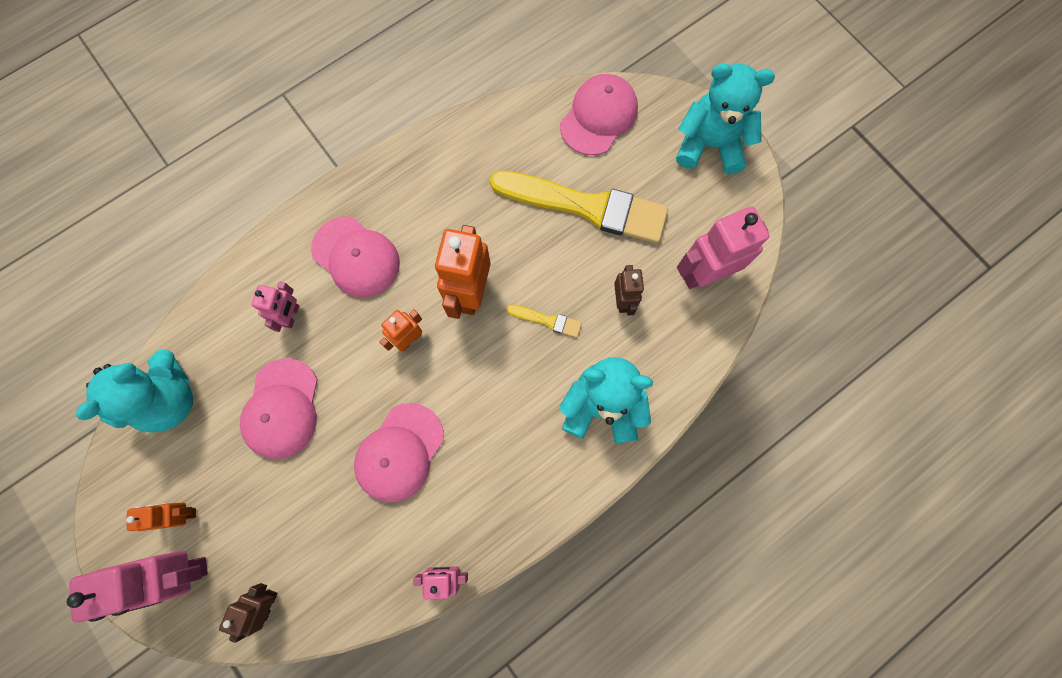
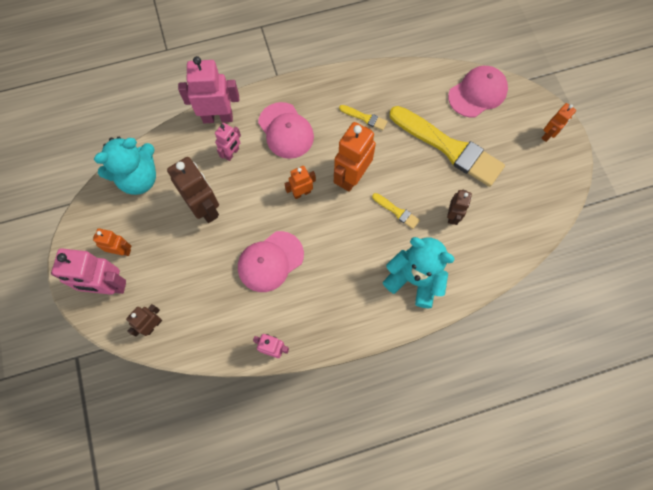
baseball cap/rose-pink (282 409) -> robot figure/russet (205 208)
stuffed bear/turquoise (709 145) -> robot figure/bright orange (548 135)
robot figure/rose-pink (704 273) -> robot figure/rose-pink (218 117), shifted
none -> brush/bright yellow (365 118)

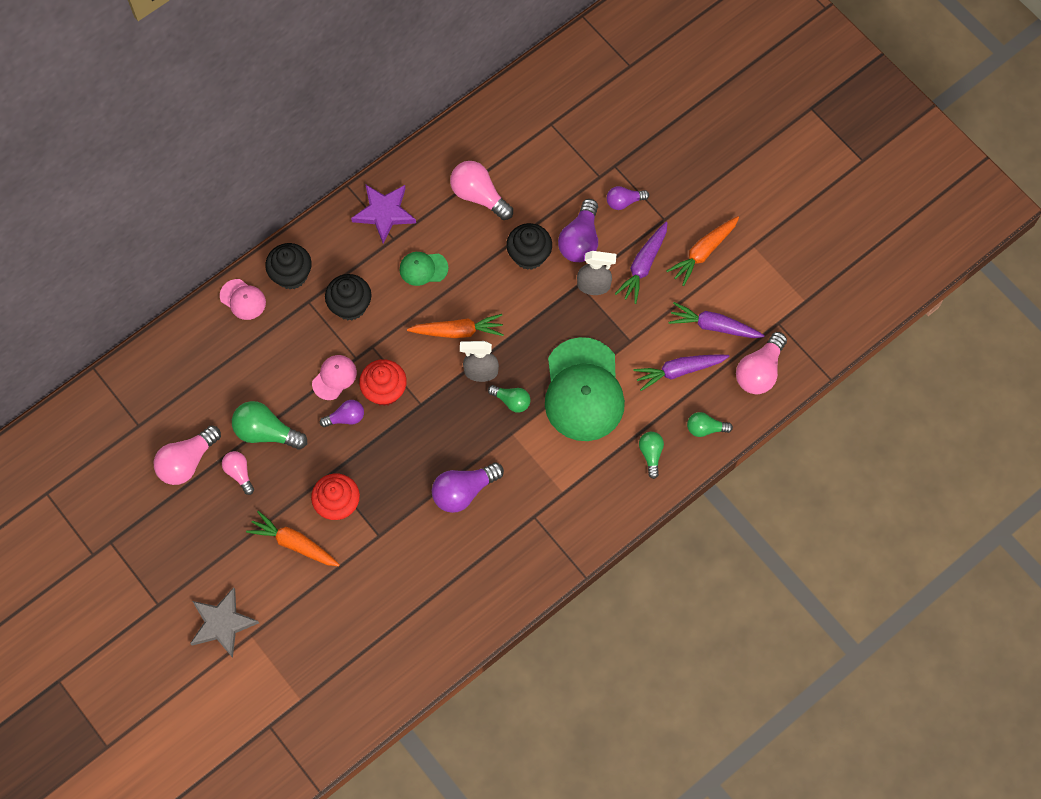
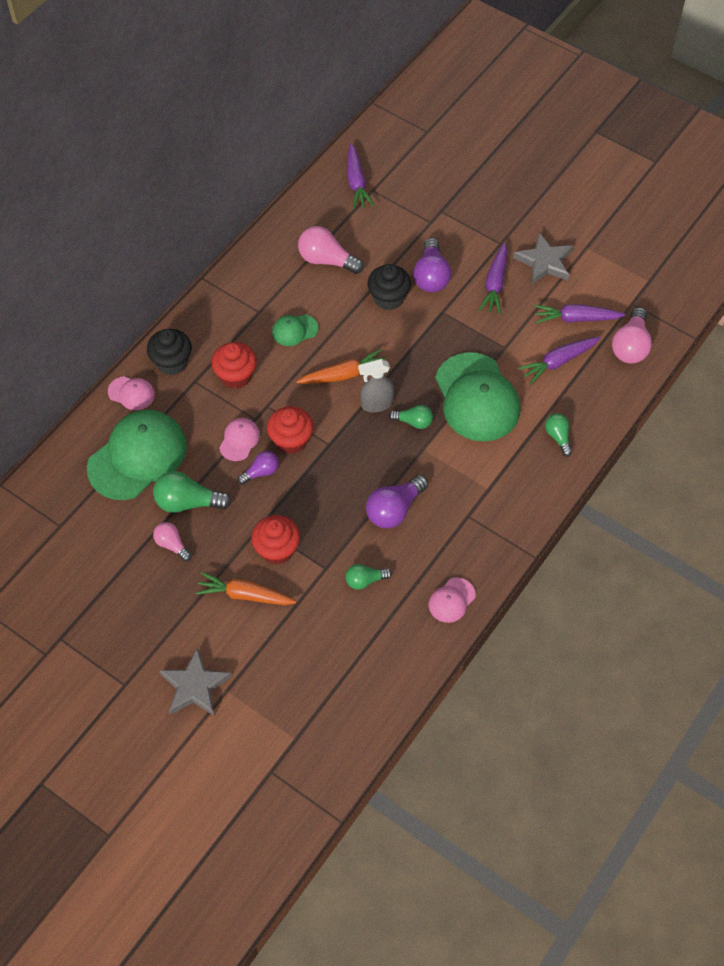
light bulb/rose-pink (187 462) -> none
fairy cake/jet-black (350 306) -> fairy cake/crimson (236 376)
star shape/purple (384 213) -> none
spray bottle/ash-grey (594 286) -> none
light bulb/purple (624 201) -> none
root vegetable/bright orange (703 252) -> star shape/ash-grey (544 262)
light bulb/leaf-green (705 428) -> light bulb/leaf-green (365 580), shifted
none -> baseball cap/leaf-green (137 456)
none -> root vegetable/purple (356 182)
none -> baseball cap/rose-pink (451 600)

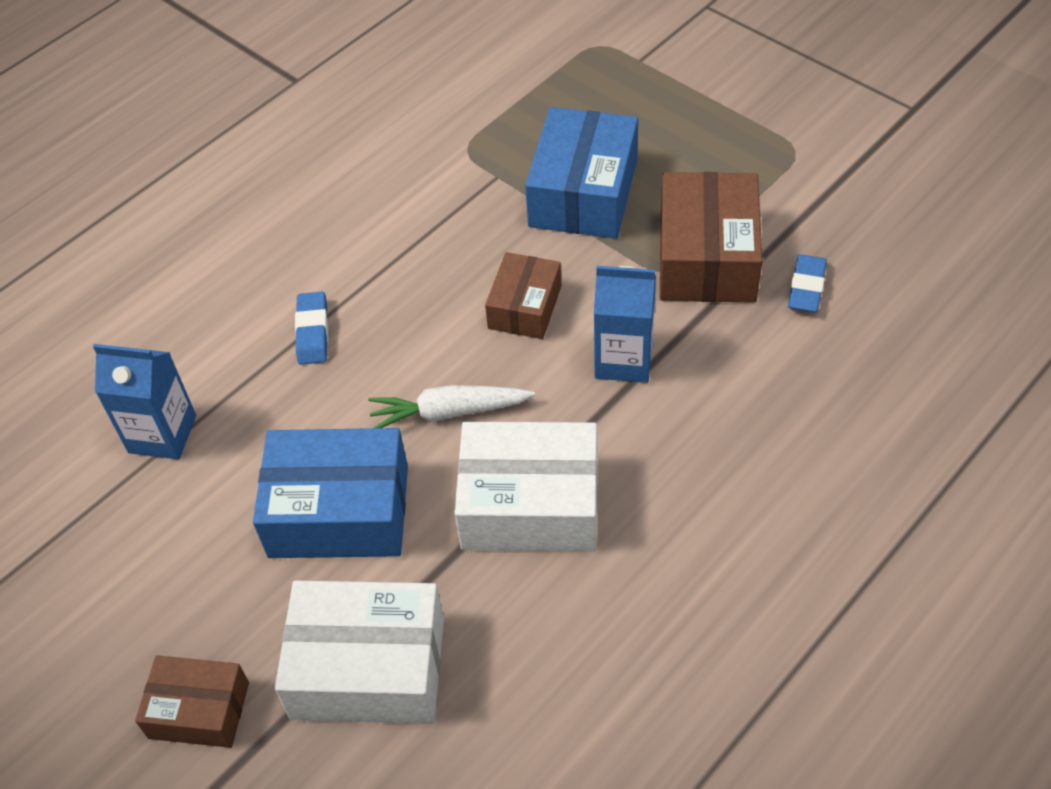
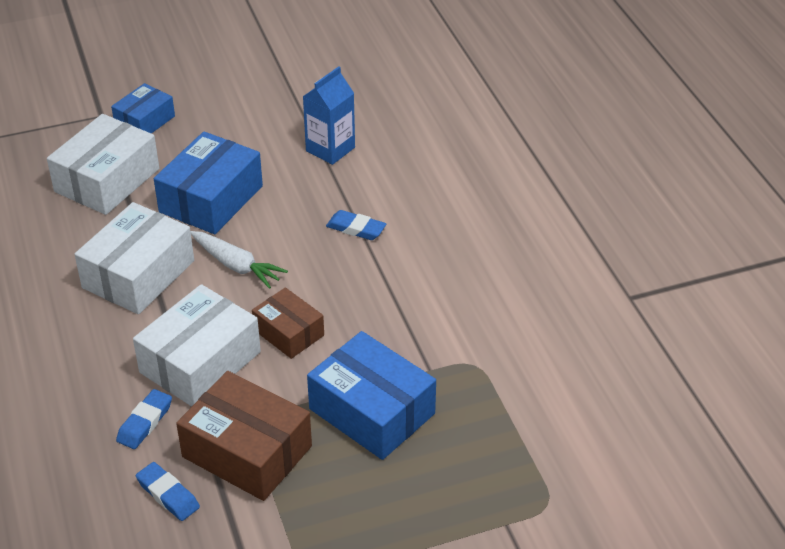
parcel/russet (199 710) -> parcel/royal blue (144 121)
root vegetable/white (449 412) -> root vegetable/white (236 265), 105 degrees clockwise
juice carton/royal blue (623 359) -> parcel/white (200 362)
none -> eraser/royal blue (145 422)

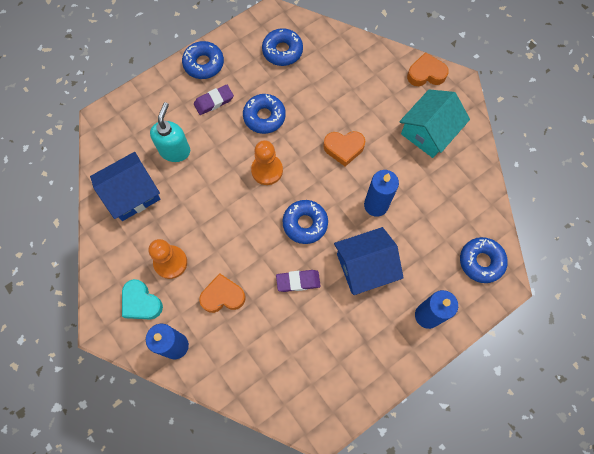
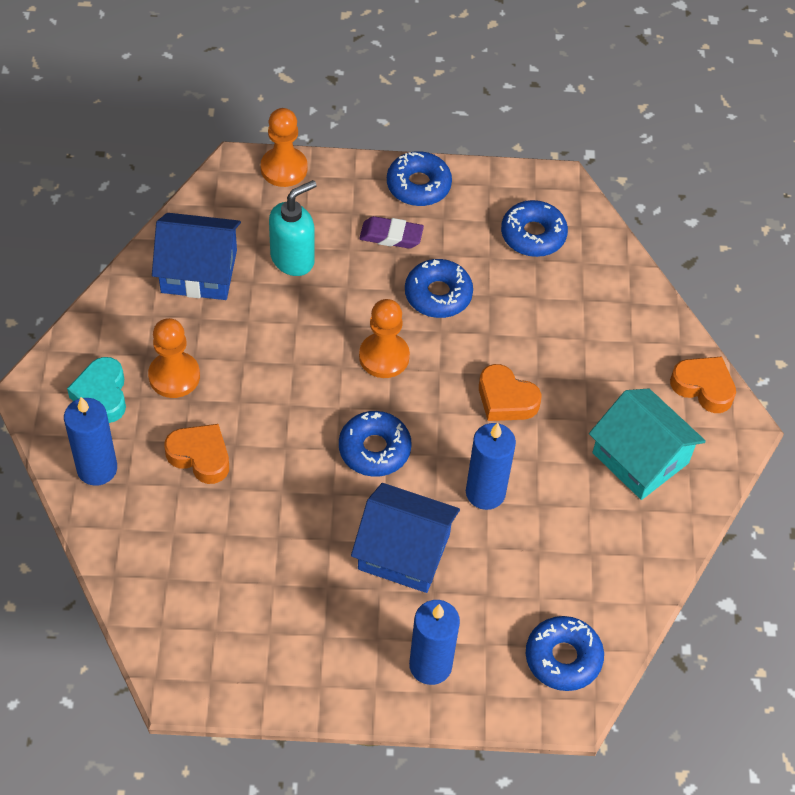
eraser/purple (298 281) -> none
toy house/turquoise (429 132) -> toy house/turquoise (640 458), 60 degrees clockwise
none -> pawn/bright orange (284 168)

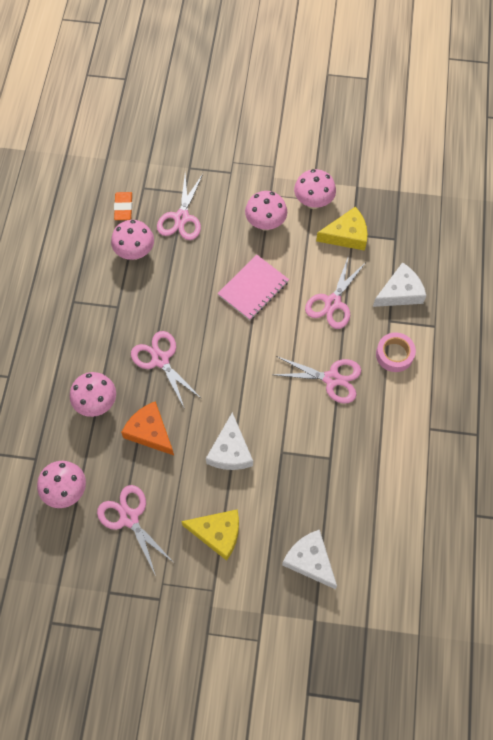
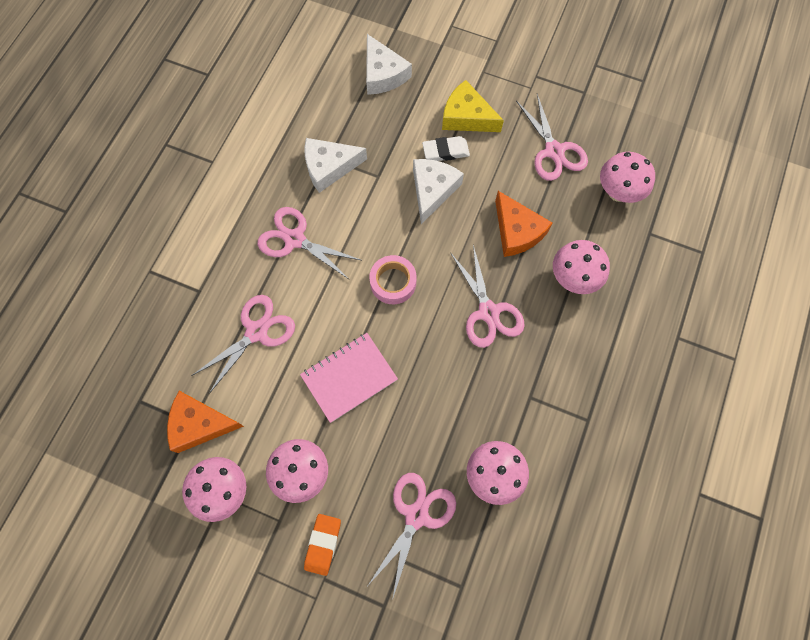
eraser/bright orange (123 208) -> eraser/bright orange (323 544), shifted
cheese wedge/bright yellow (346 235) -> cheese wedge/bright orange (200 424)
cheese wedge/white (400 292) -> cheese wedge/white (329 167), shifted
roll of tape/rose-pink (394 354) -> roll of tape/rose-pink (393 282), shifted
none -> eraser/white (445 151)

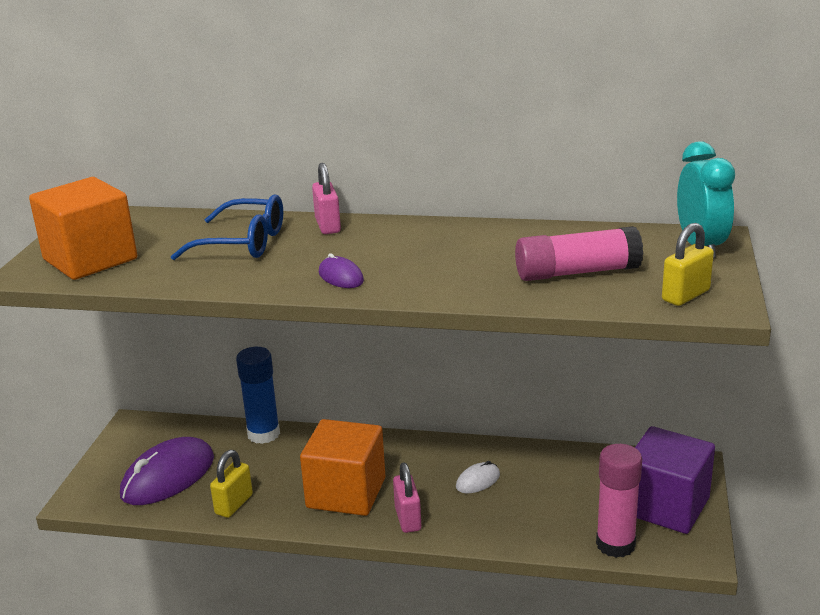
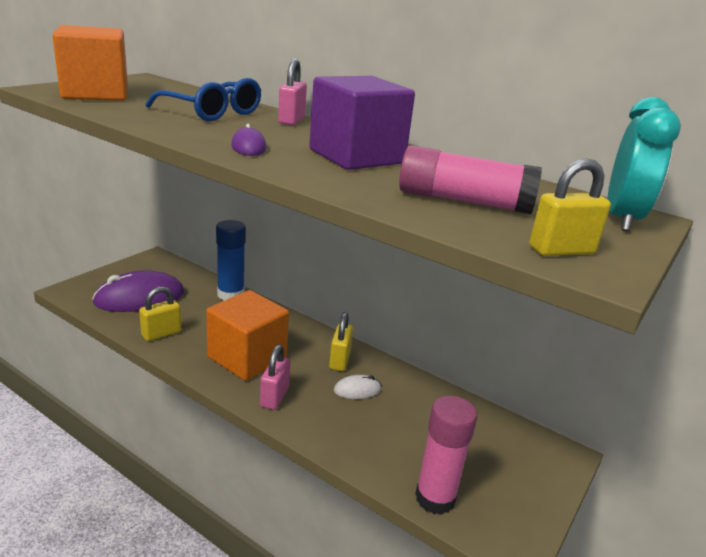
block/purple (666 506) -> block/purple (356 156), shifted
none -> lock/bright yellow (340 360)

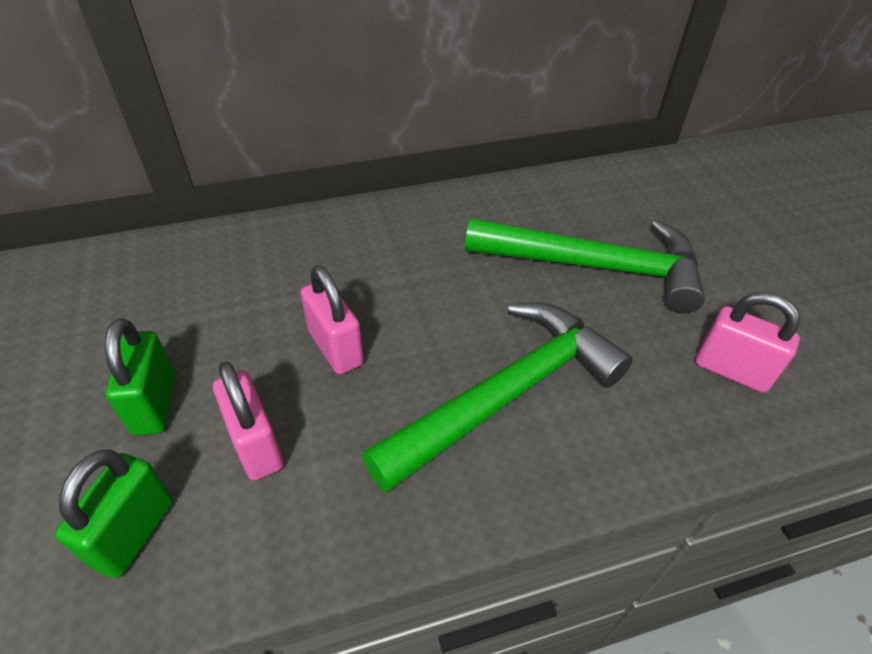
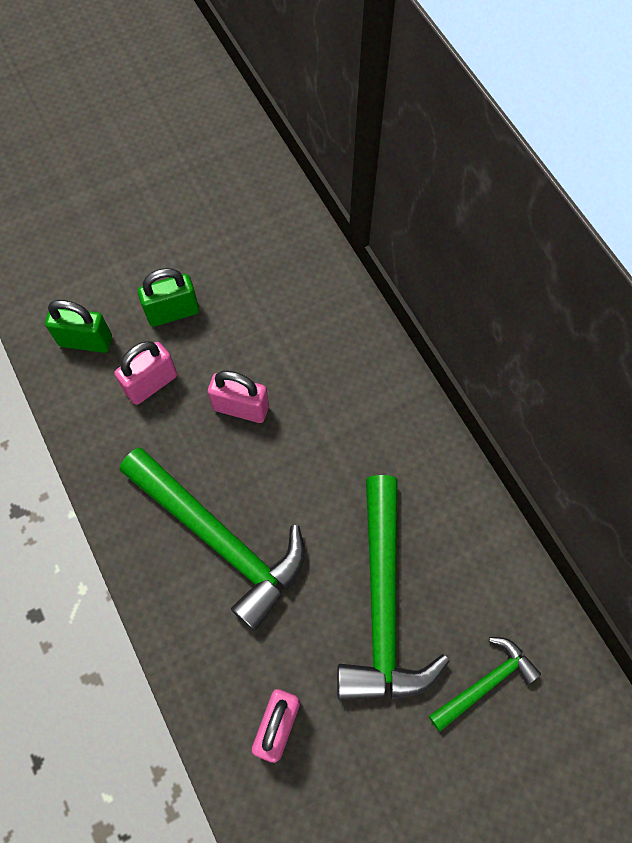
lock/rose-pink (335 348) -> lock/rose-pink (241 408), 60 degrees clockwise
none -> claw hammer/leaf-green (485 683)

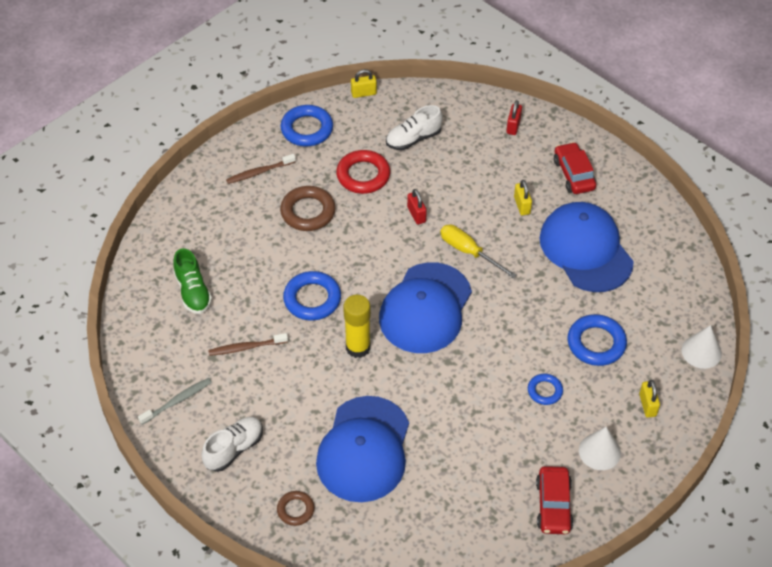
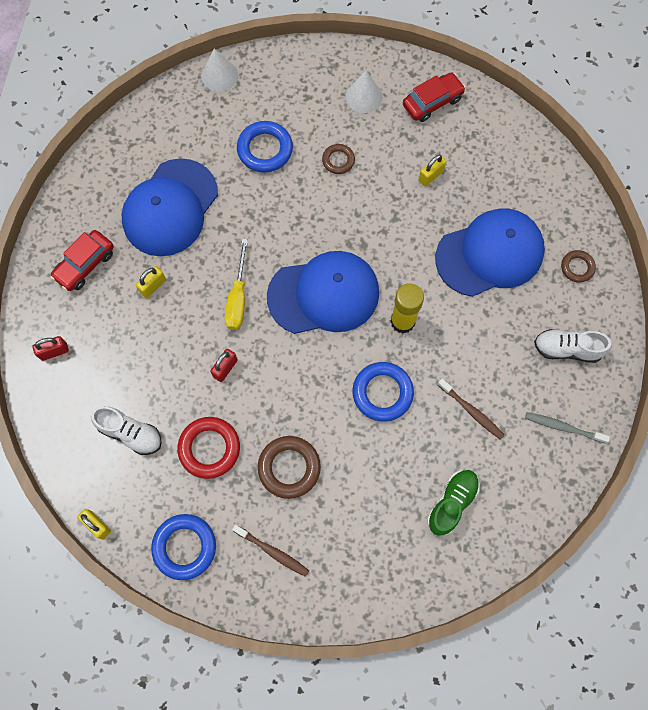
torus/royal blue (545 391) -> torus/russet (338 160)
lock/bright yellow (647 405) -> lock/bright yellow (431 176), shifted

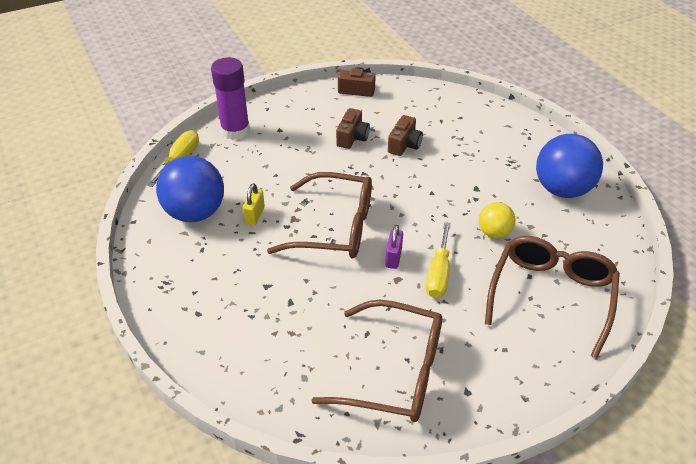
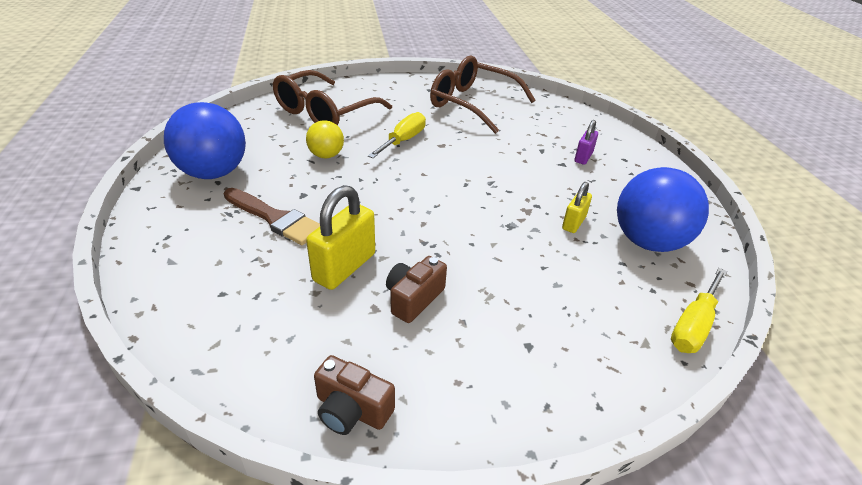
glue stick/purple (235 131) -> none
eyeglasses/russet (334 227) -> none
lock/purple (393 257) -> lock/purple (583 157), shifted
photo camera/russet (404 145) -> lock/bright yellow (344 267)
none -> brush/russet (275 218)

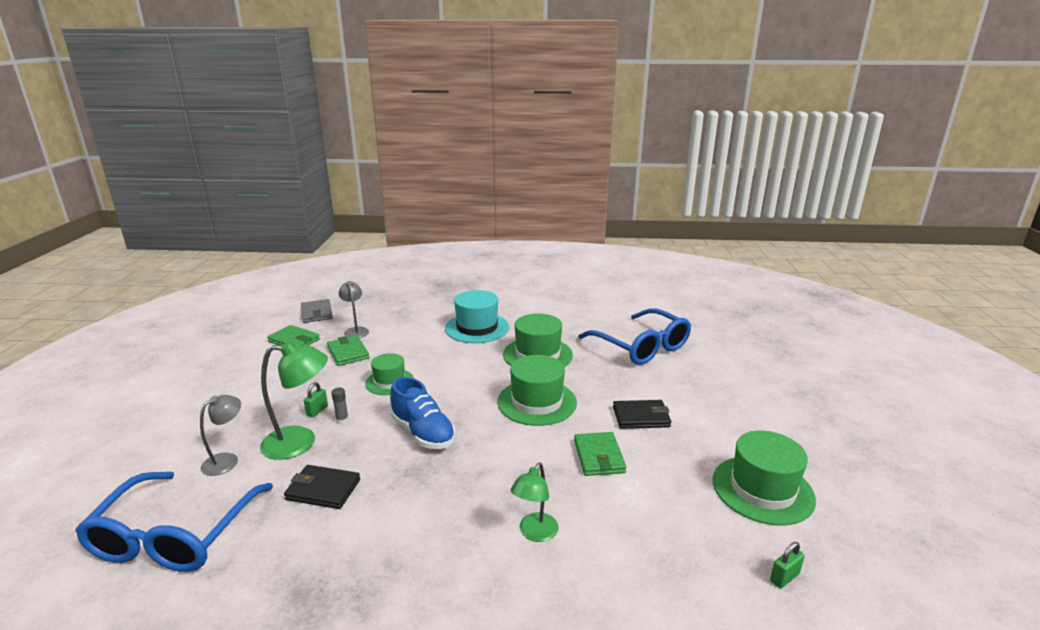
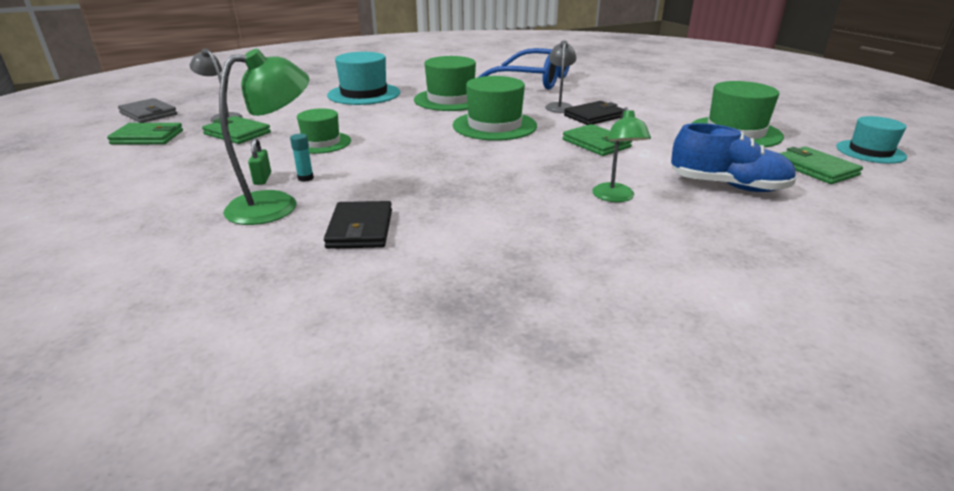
eyeglasses/royal blue (175 535) -> none
reading lamp/ash-grey (227 460) -> reading lamp/ash-grey (559 106), shifted
billfold/jet-black (323 489) -> billfold/jet-black (360 229), 75 degrees counterclockwise
glue stick/ash-grey (342 420) -> glue stick/turquoise (305 178)
lace-up shoe/royal blue (423 433) -> lace-up shoe/royal blue (728 186), shifted
lock/leaf-green (784 577) -> billfold/leaf-green (815 169)
none -> hat/turquoise (870 152)

